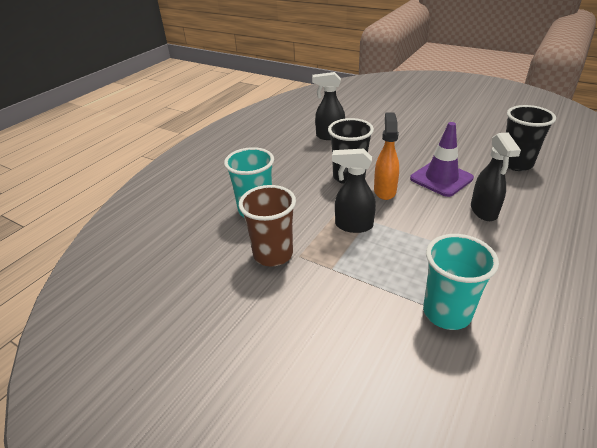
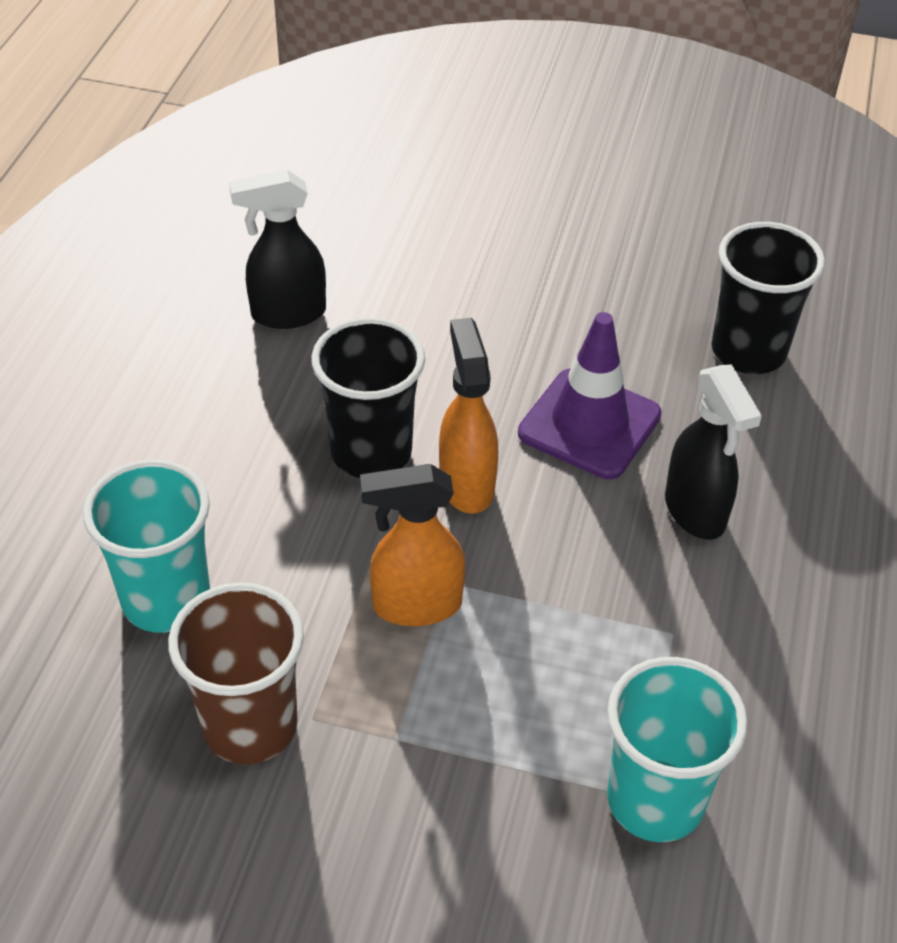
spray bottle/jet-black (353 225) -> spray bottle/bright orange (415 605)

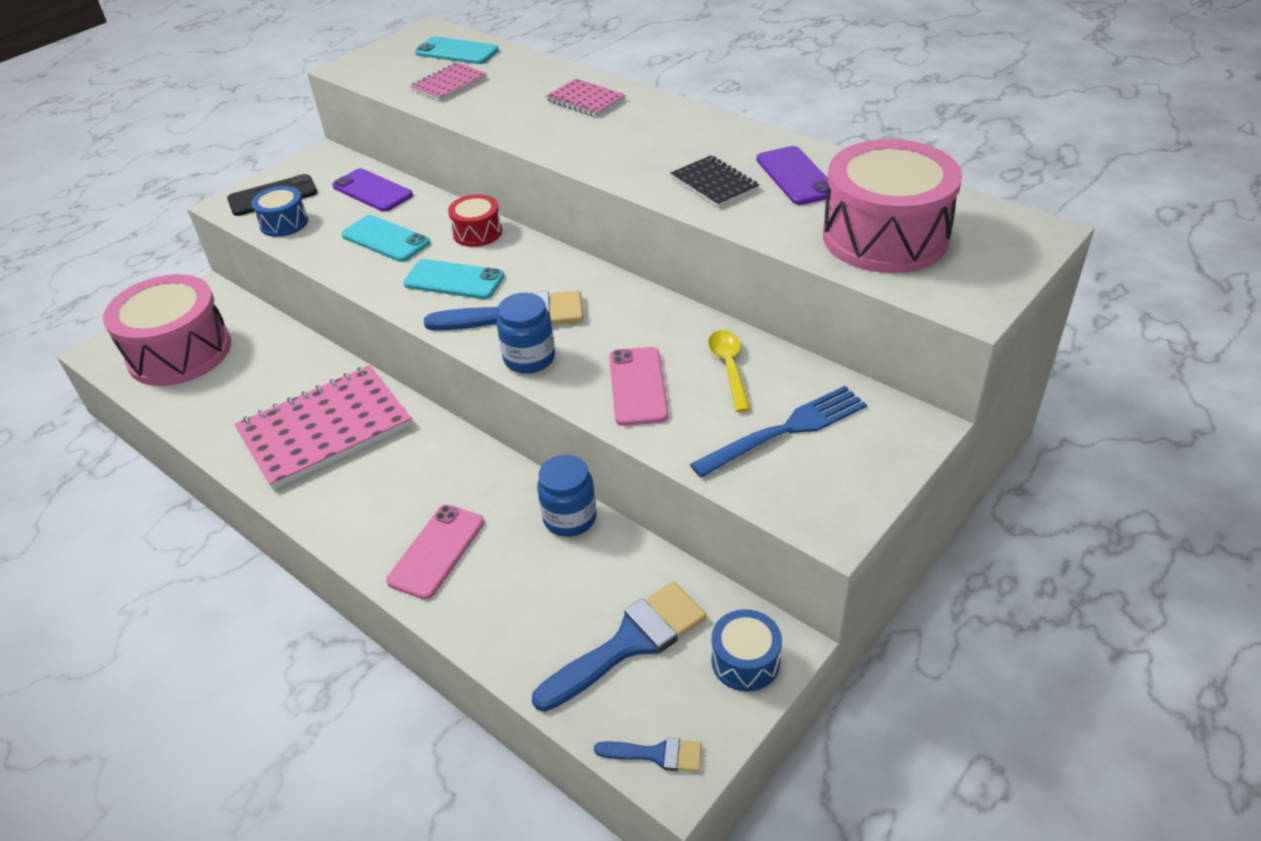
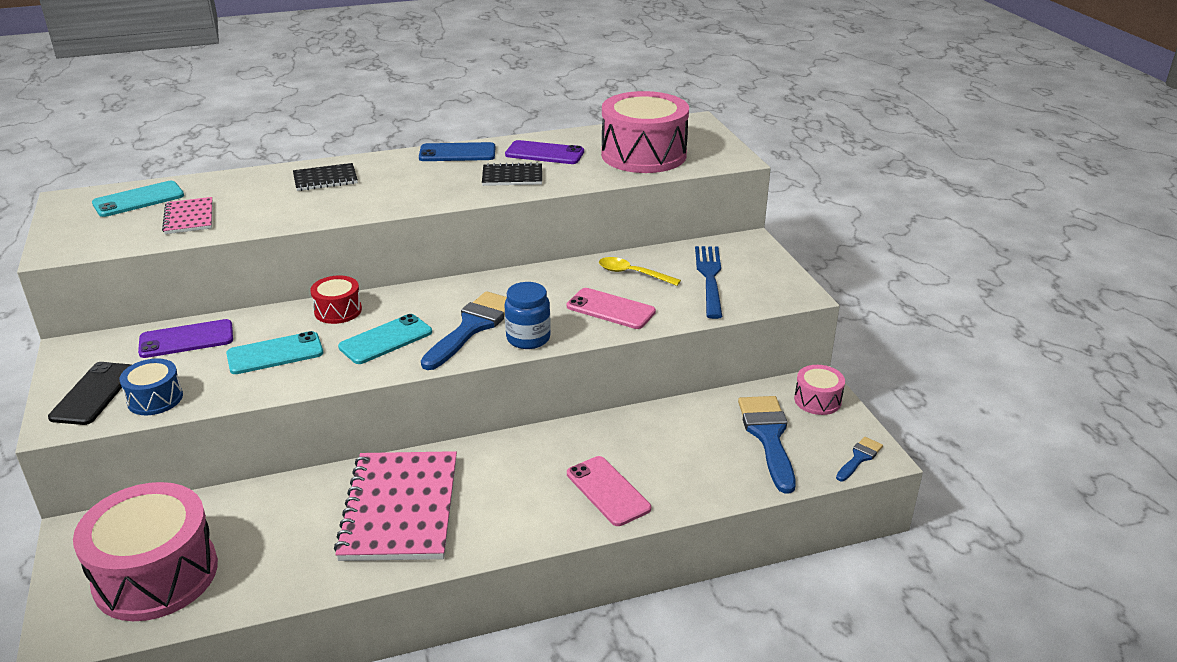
preserve jar/royal blue (570 518) -> none
notepad/rose-pink (585 100) -> notepad/jet-black (325 179)
drum/royal blue (745 661) -> drum/rose-pink (817 400)
none -> phone/royal blue (457 153)

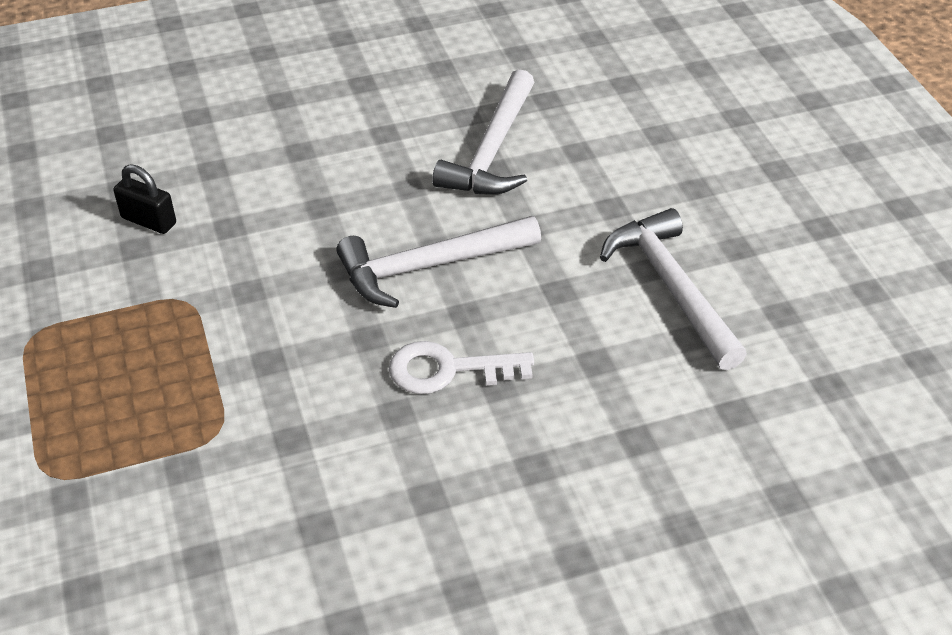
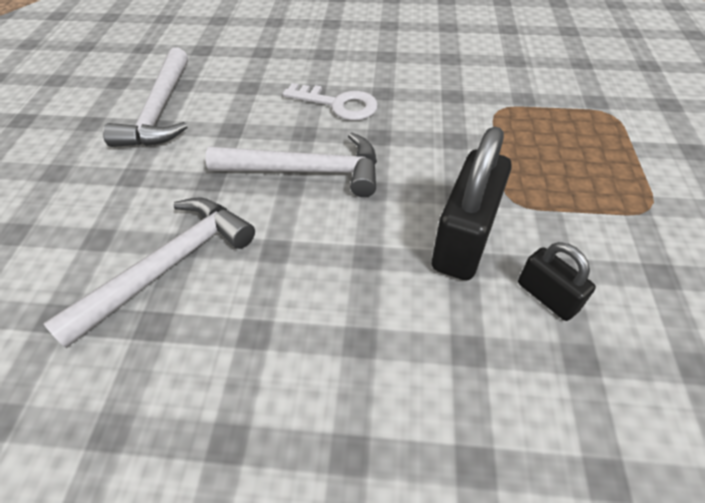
none -> lock/jet-black (464 240)

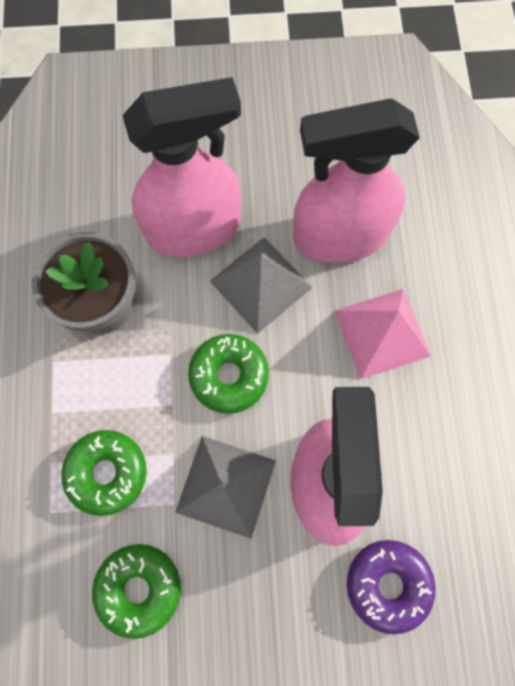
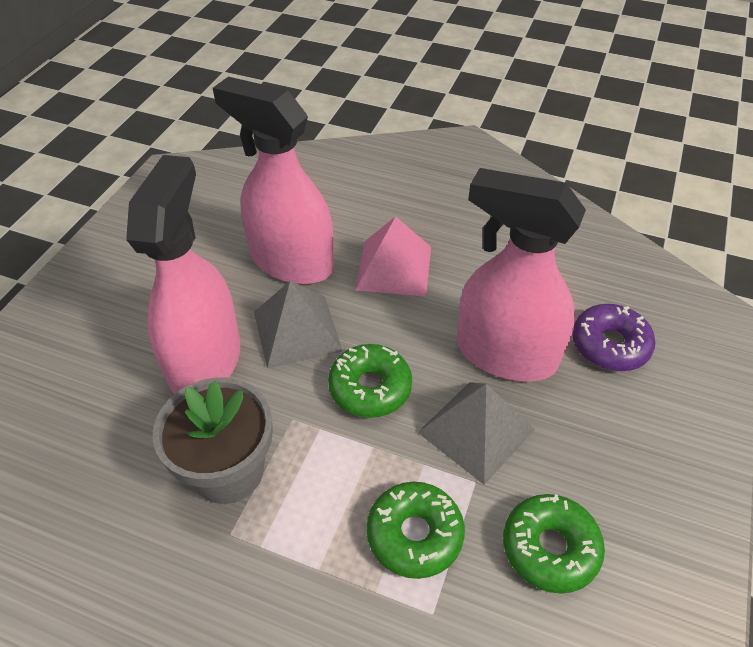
spray bottle/rose-pink (339 236) -> spray bottle/rose-pink (291 261), 105 degrees clockwise

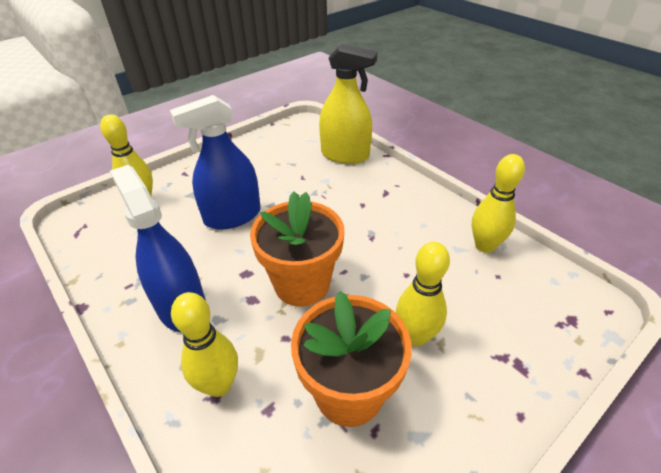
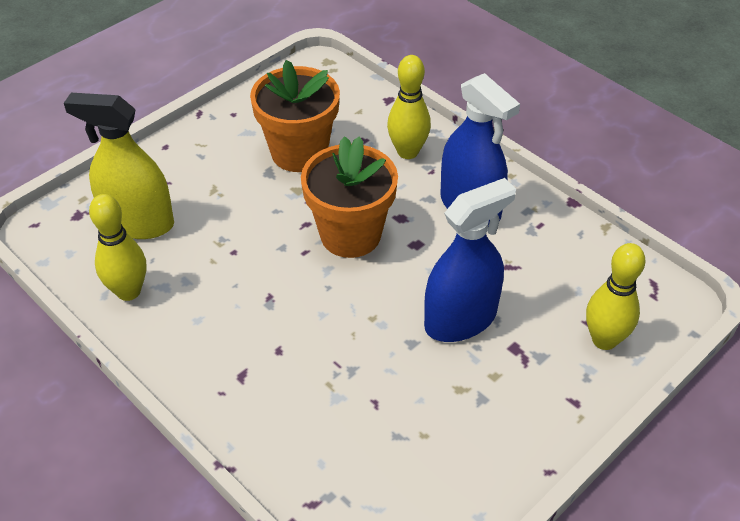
spray bottle/bright yellow (345 155) -> spray bottle/bright yellow (138 223), shifted
bowling pin/bright yellow (415 336) -> none

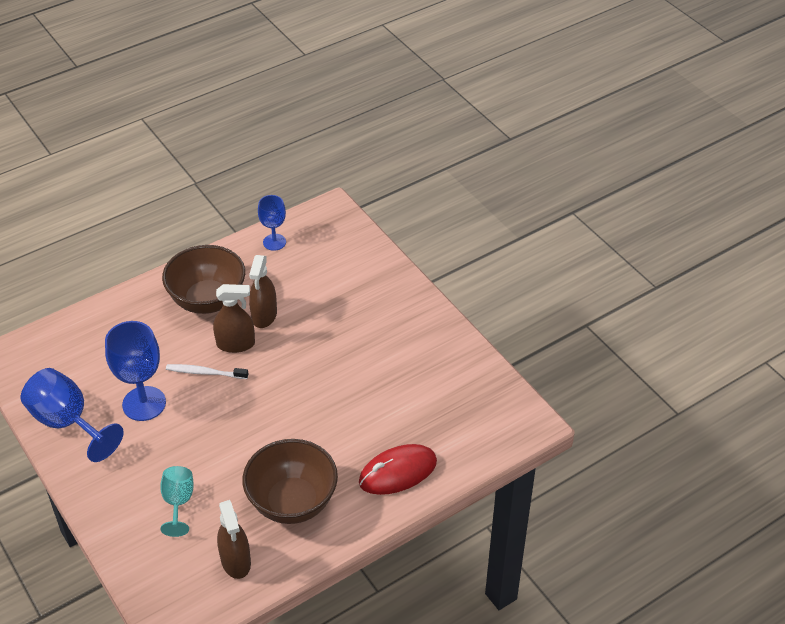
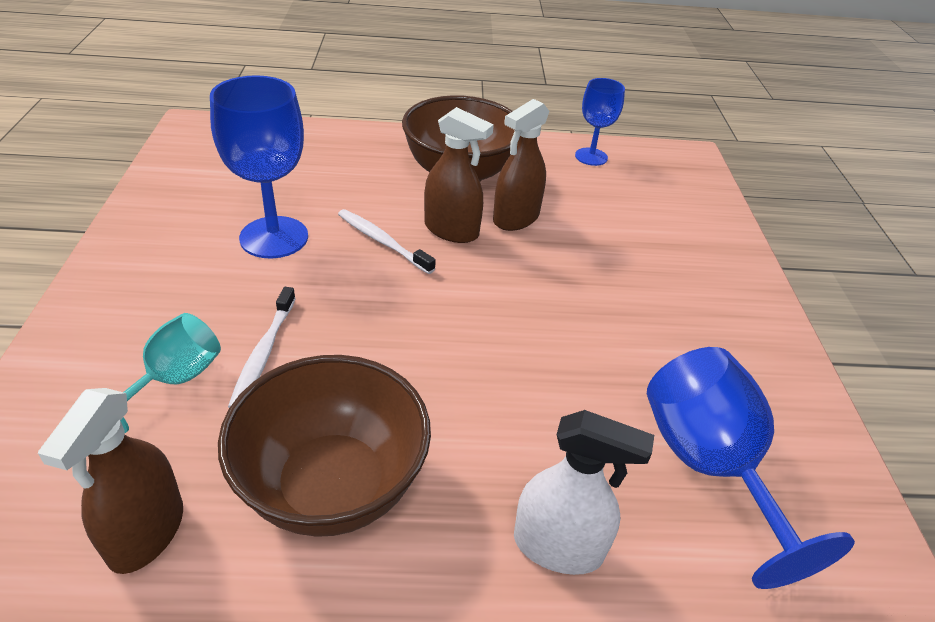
wine glass/royal blue (68 422) -> wine glass/royal blue (709 467), shifted
PC mouse/crimson (398 472) -> spray bottle/white (558 546)
none -> dental brush/white (263 353)

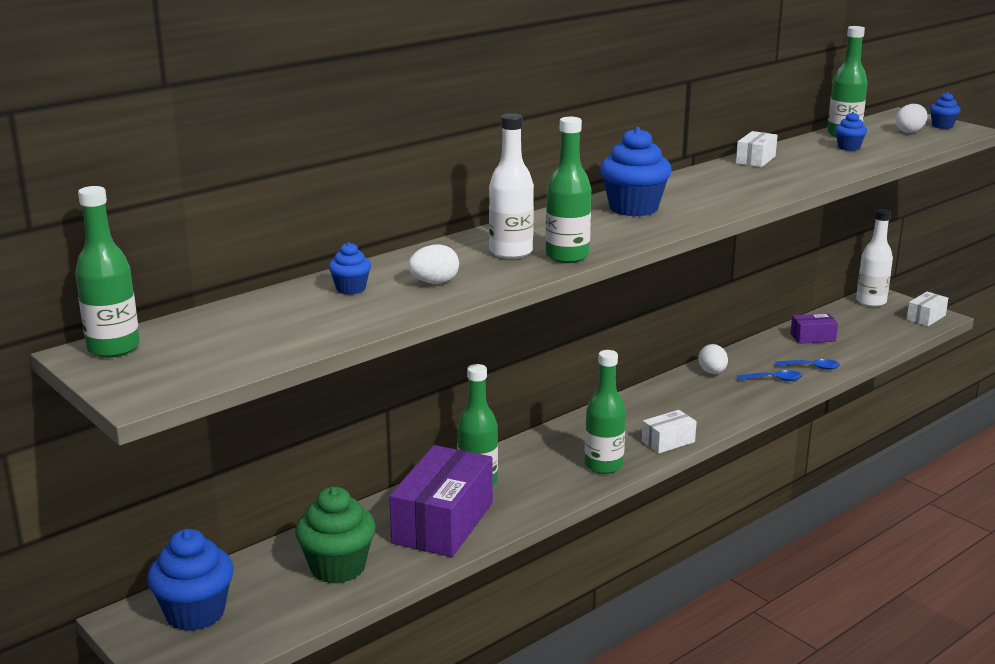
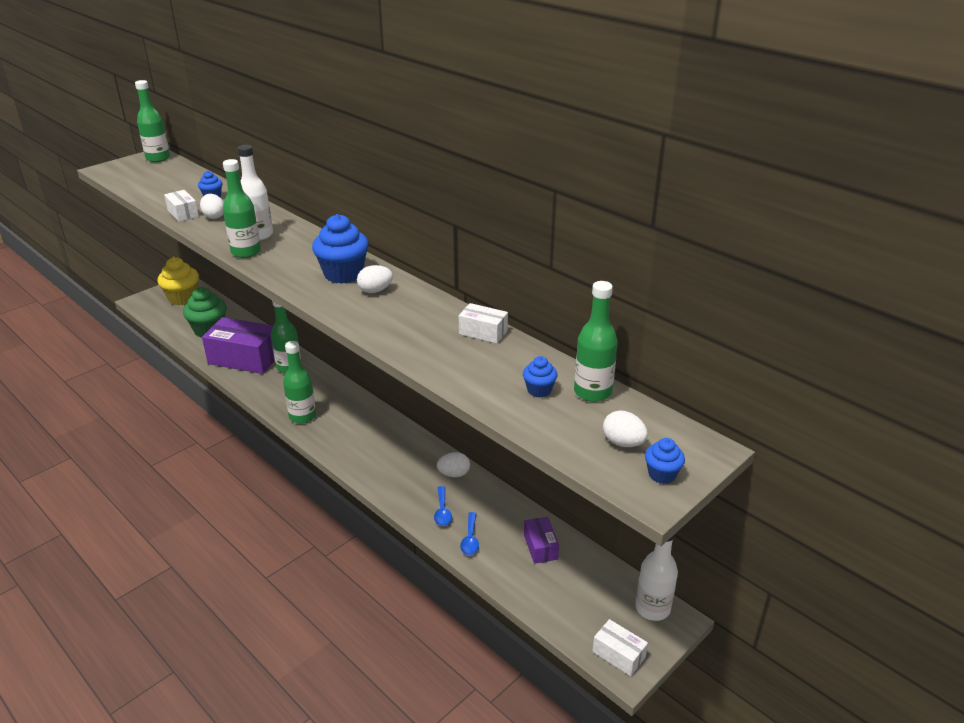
fairy cake/royal blue (195 613) -> fairy cake/bright yellow (182 298)
parcel/white (668 441) -> parcel/white (183 213), shifted
none -> egg shape/white (375 290)

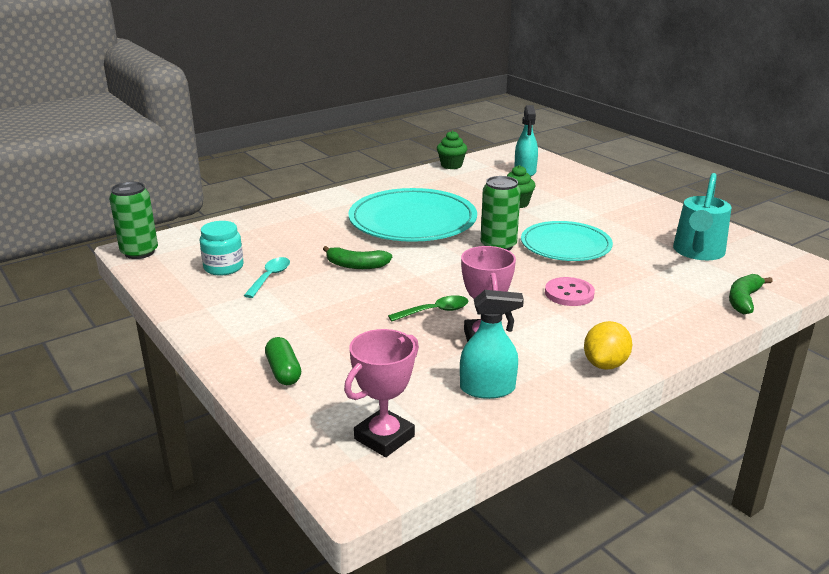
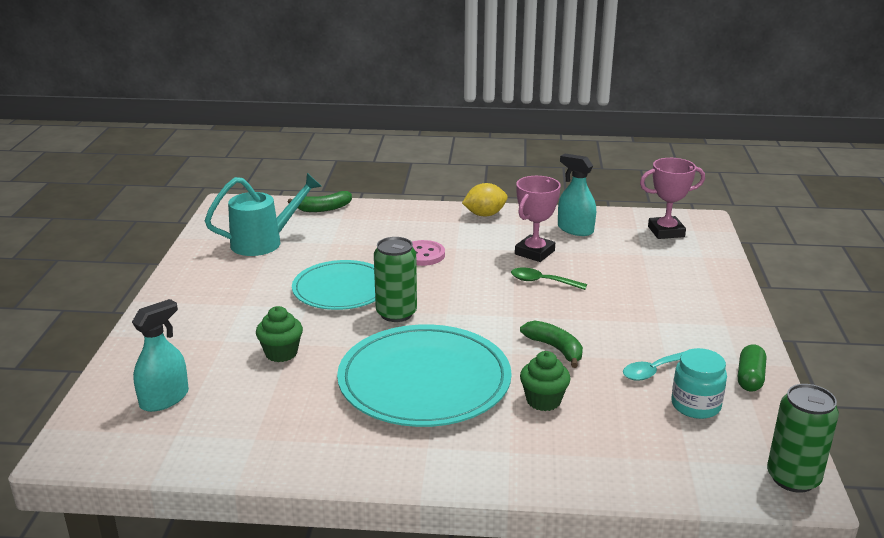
capsule/leaf-green (283 371) -> capsule/leaf-green (750 378), shifted
fairy cake/leaf-green (451 165) -> fairy cake/leaf-green (543 401), shifted

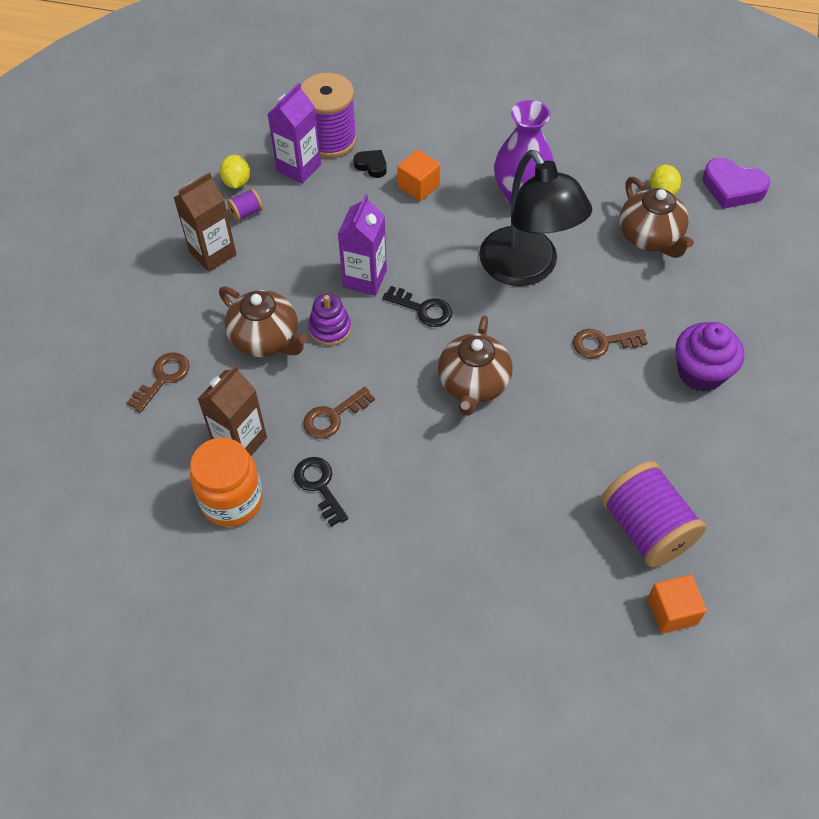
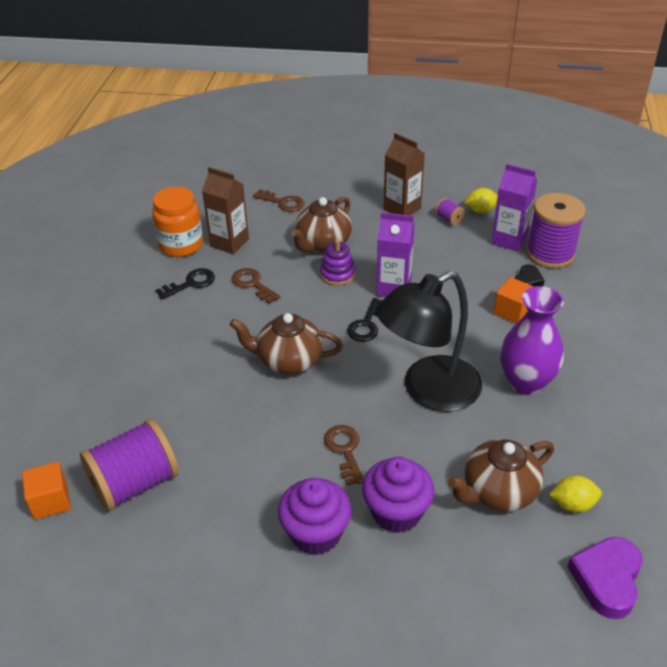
none -> fairy cake/purple (396 512)

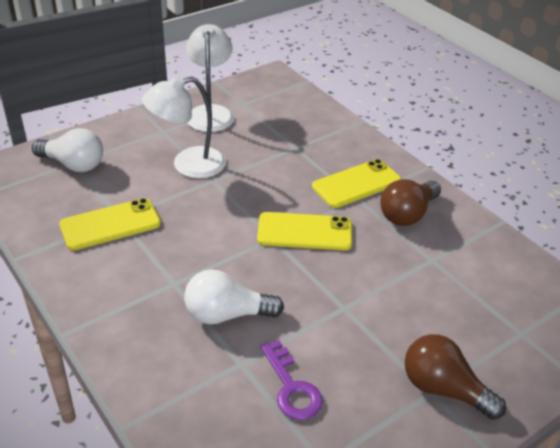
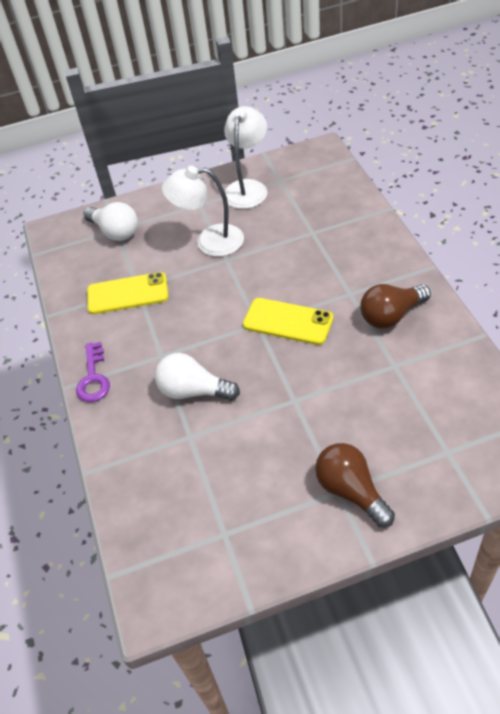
latchkey/purple (291 387) -> latchkey/purple (93 378), shifted
phone/bright yellow (356 184) -> none

